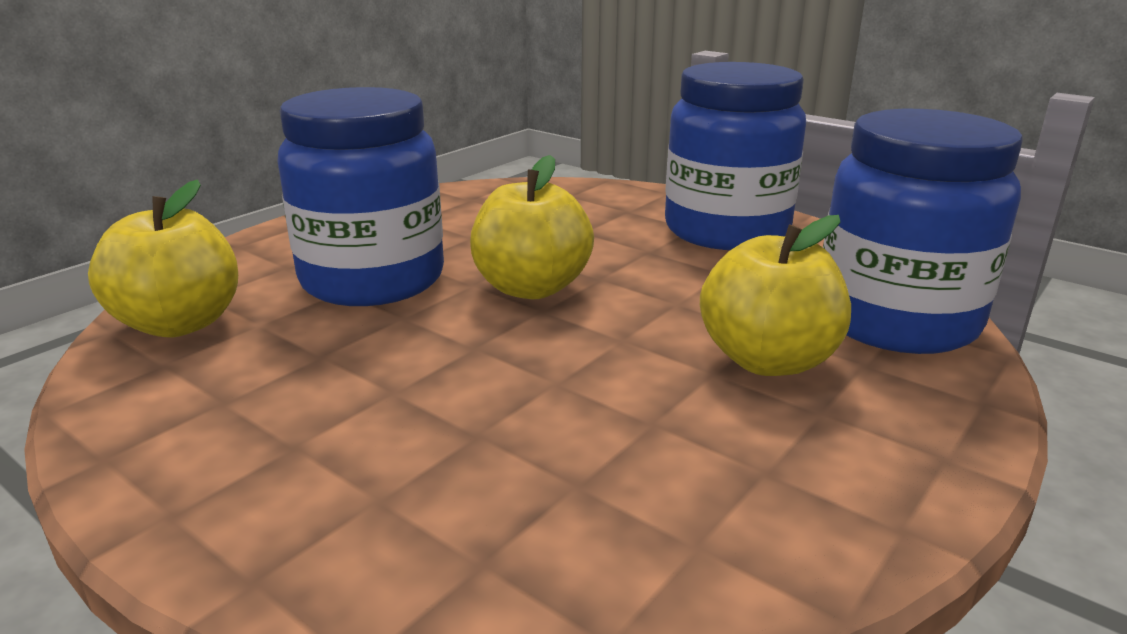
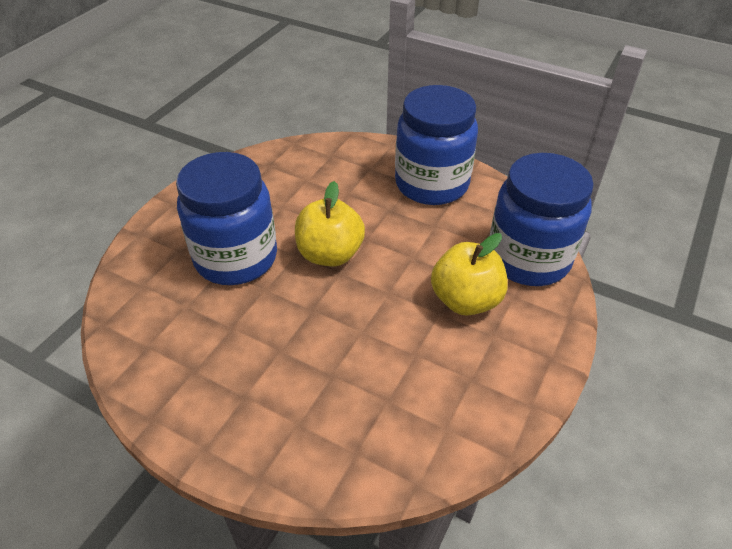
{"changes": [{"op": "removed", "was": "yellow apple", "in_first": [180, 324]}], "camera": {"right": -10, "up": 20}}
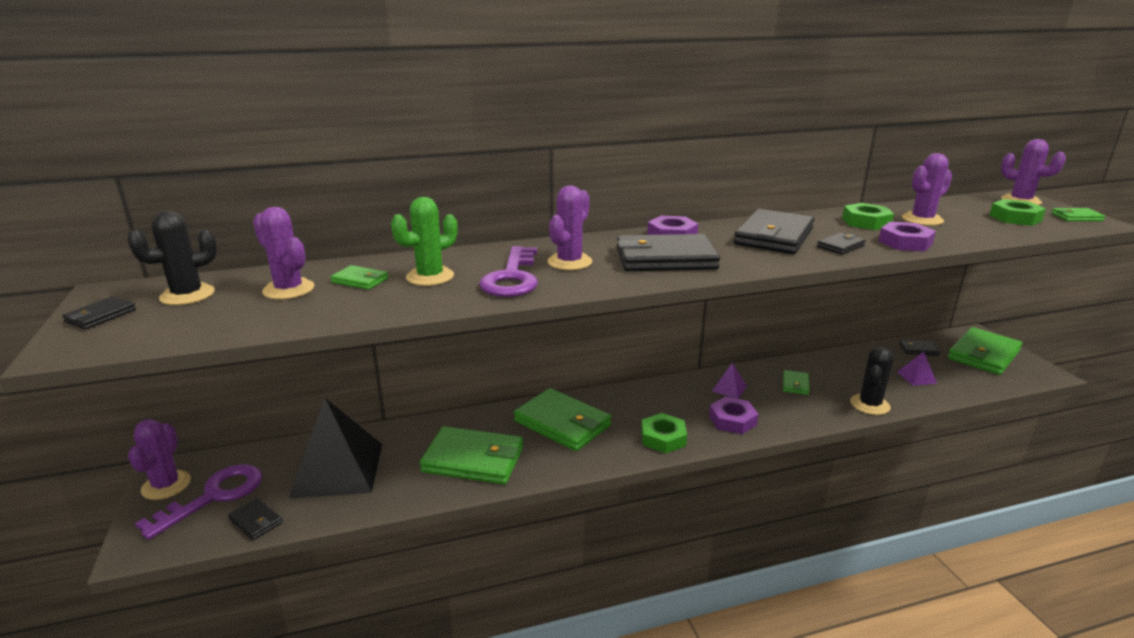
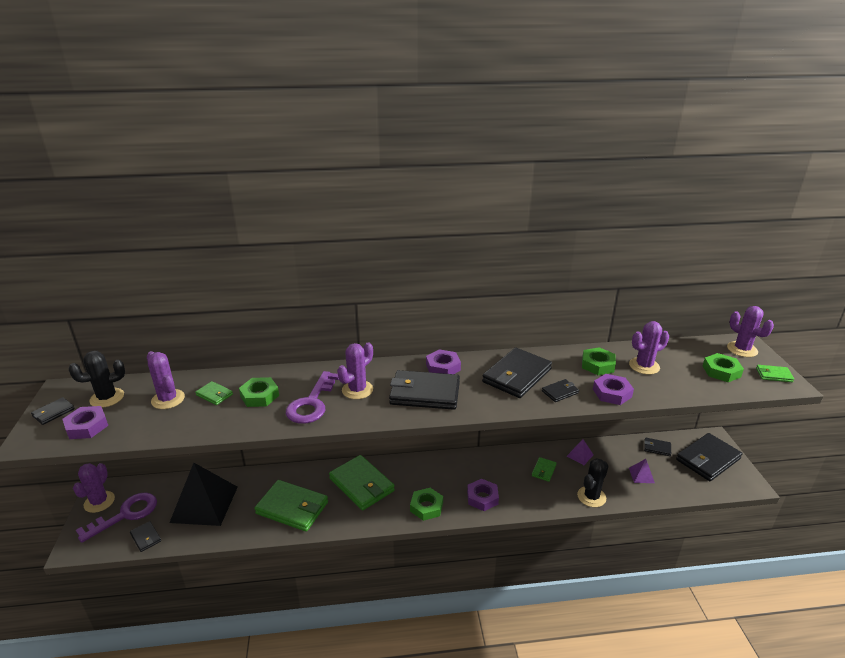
{"changes": [{"op": "added", "now": "purple nut", "in_second": [87, 426]}, {"op": "replaced", "was": "green cactus", "now": "green nut", "in_first": [430, 277], "in_second": [259, 396]}, {"op": "moved", "was": "purple pyramid", "in_first": [729, 388], "in_second": [580, 455]}, {"op": "recoloured", "was": "green wallet", "now": "black wallet", "in_first": [983, 355], "in_second": [708, 459]}], "camera": {"right": 10, "up": 5}}
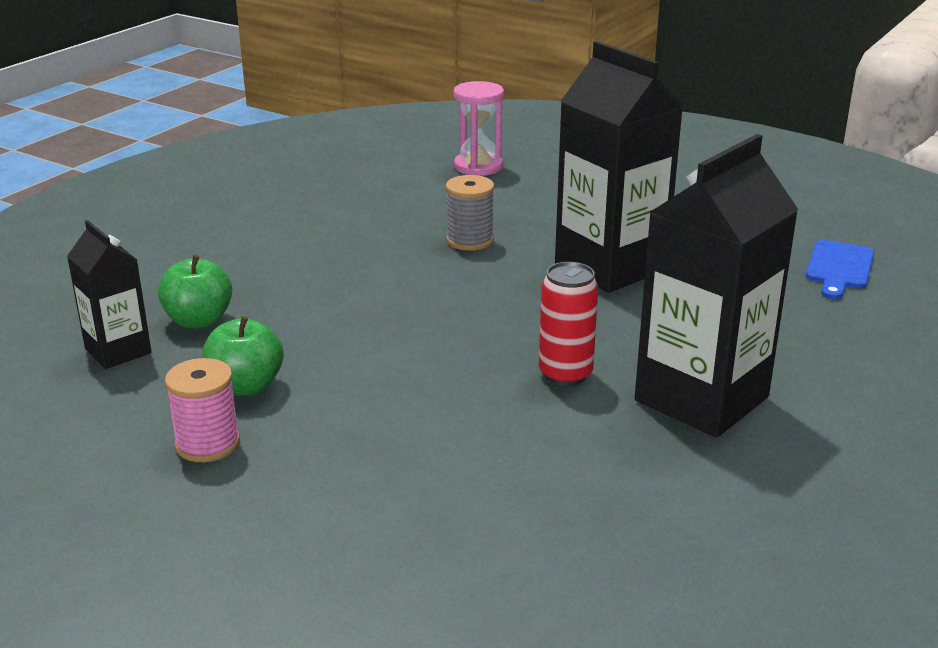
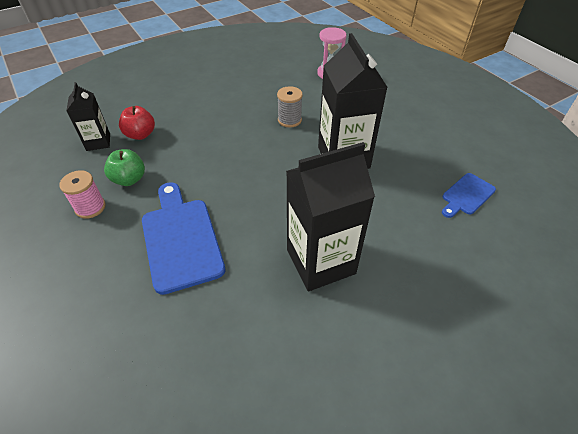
{"changes": [{"op": "recoloured", "was": "green apple", "now": "red apple", "in_first": [199, 321], "in_second": [140, 134]}, {"op": "added", "now": "blue cutting board", "in_second": [181, 239]}, {"op": "removed", "was": "red can", "in_first": [565, 374]}], "camera": {"right": 25, "up": 20}}
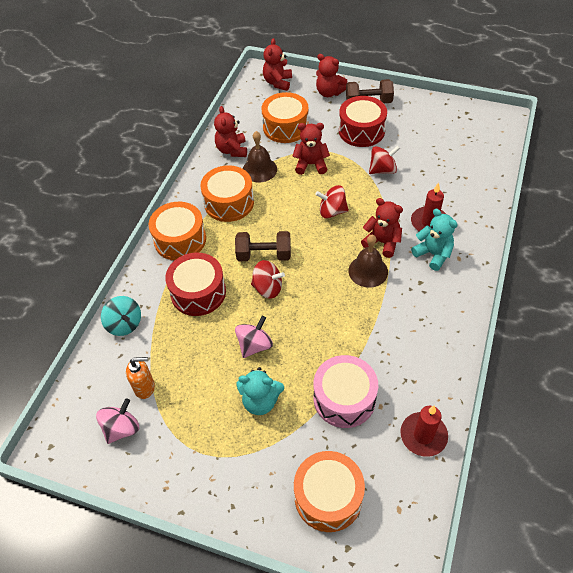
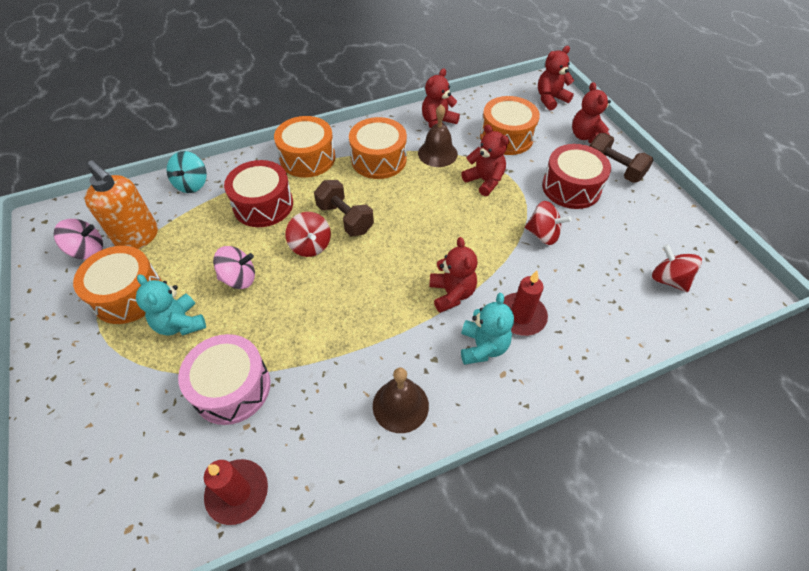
{"changes": [{"op": "moved", "was": "orange drum", "in_first": [328, 497], "in_second": [128, 295]}, {"op": "resized", "was": "orange soap dispenser", "in_first": [145, 388], "in_second": [138, 237], "ratio": 1.63}, {"op": "moved", "was": "brown bell", "in_first": [368, 271], "in_second": [400, 405]}, {"op": "moved", "was": "red spinning top", "in_first": [332, 211], "in_second": [668, 279]}], "camera": {"right": 45, "up": 0}}
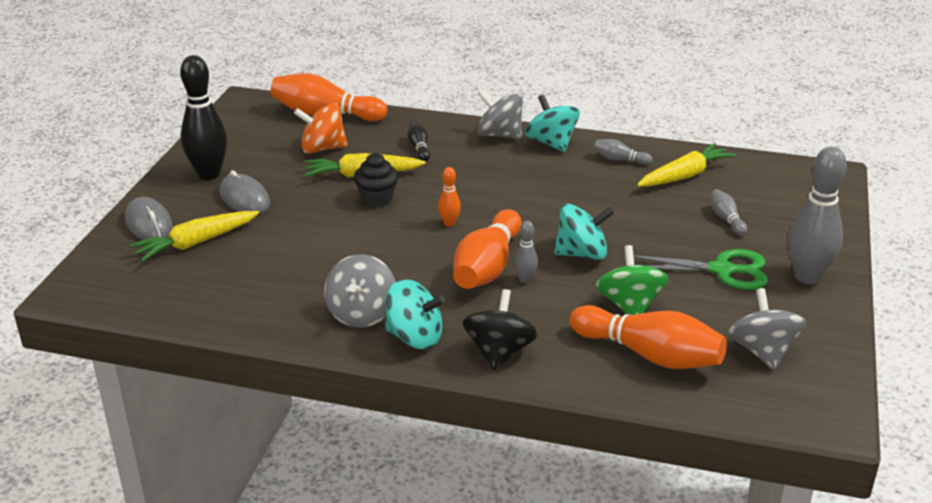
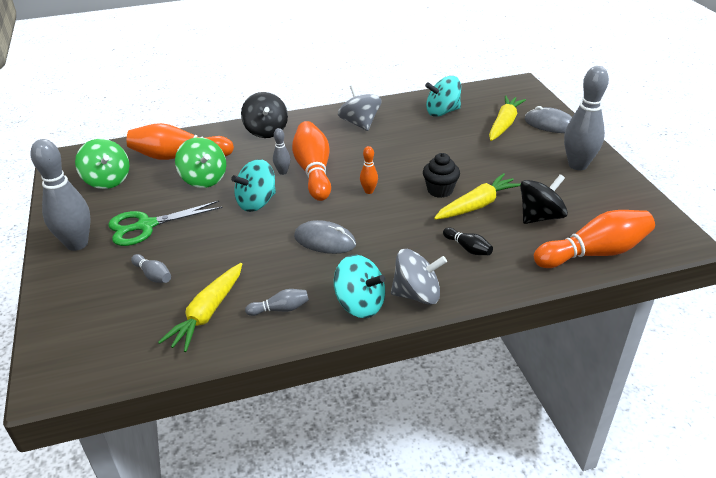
{"changes": [{"op": "recoloured", "was": "grey spinning top", "now": "green spinning top", "in_first": [762, 351], "in_second": [107, 180]}, {"op": "moved", "was": "grey mouse", "in_first": [244, 198], "in_second": [325, 241]}, {"op": "moved", "was": "turquoise spinning top", "in_first": [414, 337], "in_second": [442, 112]}, {"op": "recoloured", "was": "orange spinning top", "now": "black spinning top", "in_first": [322, 148], "in_second": [540, 217]}, {"op": "recoloured", "was": "black bowling pin", "now": "grey bowling pin", "in_first": [209, 174], "in_second": [577, 165]}], "camera": {"right": 150, "up": 5}}
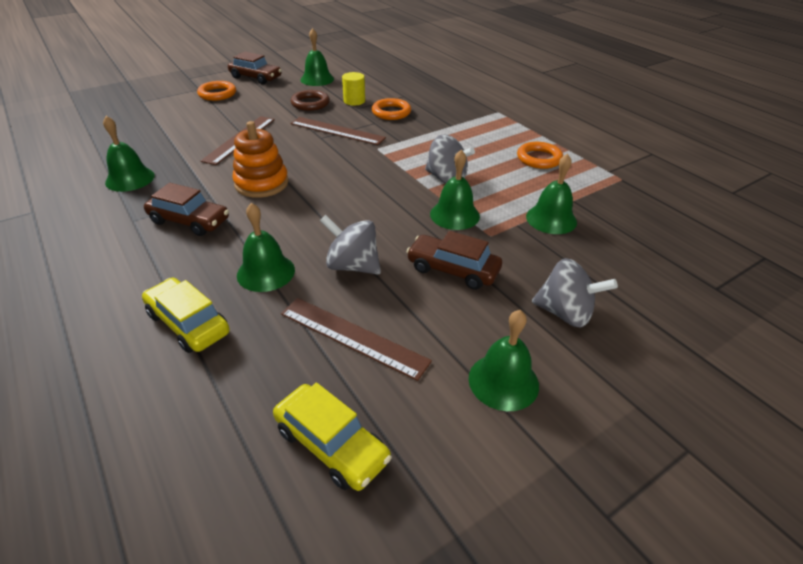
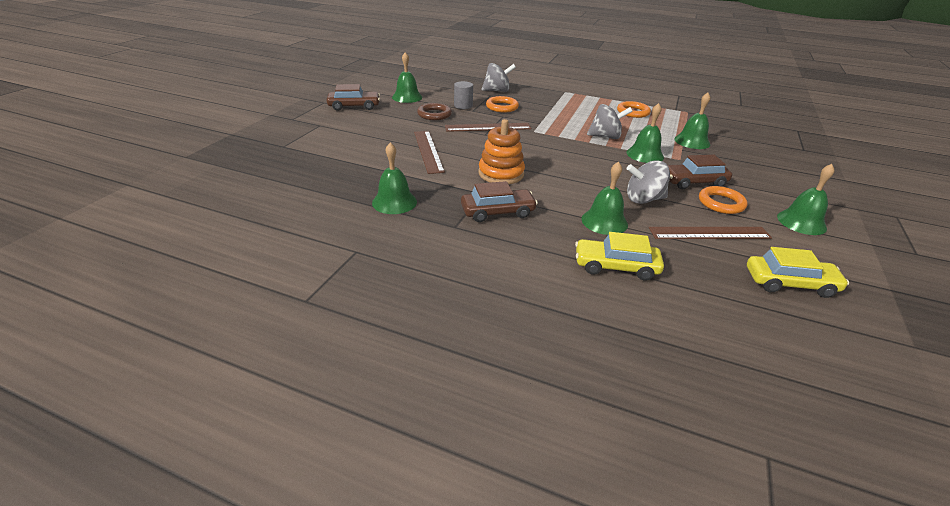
{"changes": [{"op": "recoloured", "was": "yellow cylinder", "now": "grey cylinder", "in_first": [354, 101], "in_second": [463, 105]}, {"op": "moved", "was": "grey spinning top", "in_first": [565, 313], "in_second": [497, 91]}, {"op": "moved", "was": "orange ring", "in_first": [217, 94], "in_second": [721, 203]}], "camera": {"right": -35, "up": -5}}
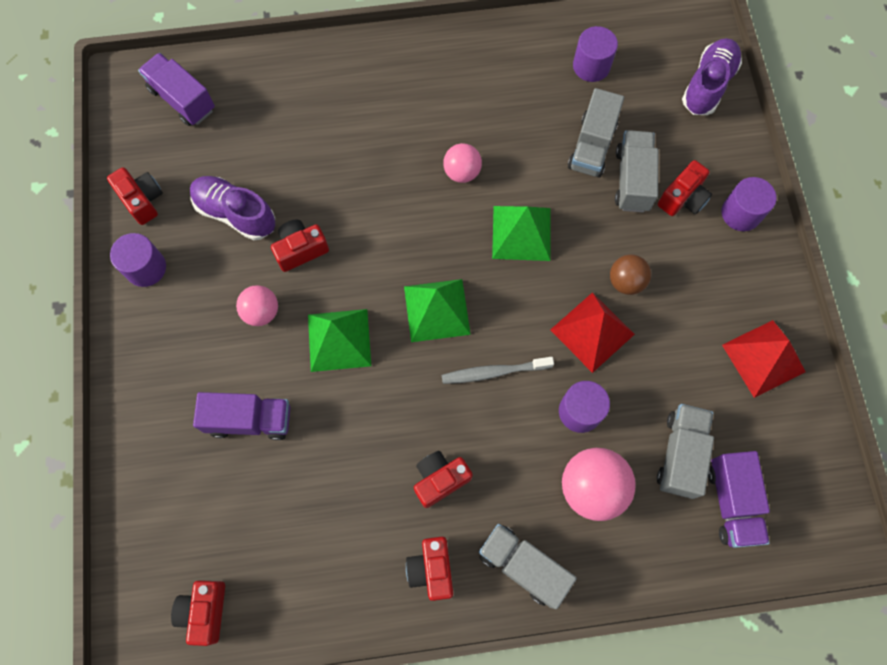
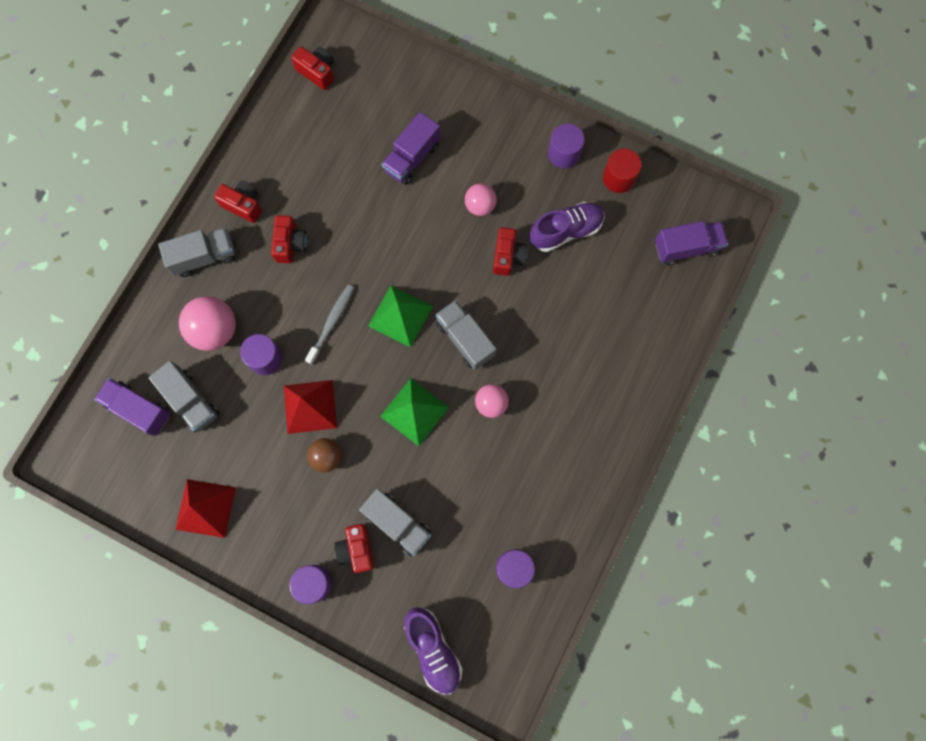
{"changes": [{"op": "moved", "was": "grey truck", "in_first": [592, 146], "in_second": [465, 339]}, {"op": "replaced", "was": "red camera", "now": "red cylinder", "in_first": [142, 200], "in_second": [618, 178]}, {"op": "removed", "was": "green pyramid", "in_first": [339, 340]}], "camera": {"right": 125, "up": 5}}
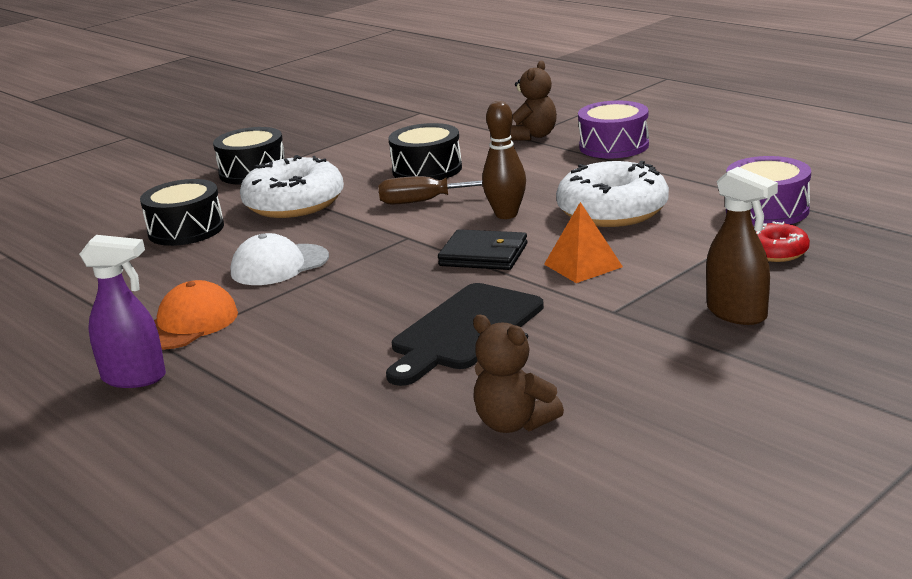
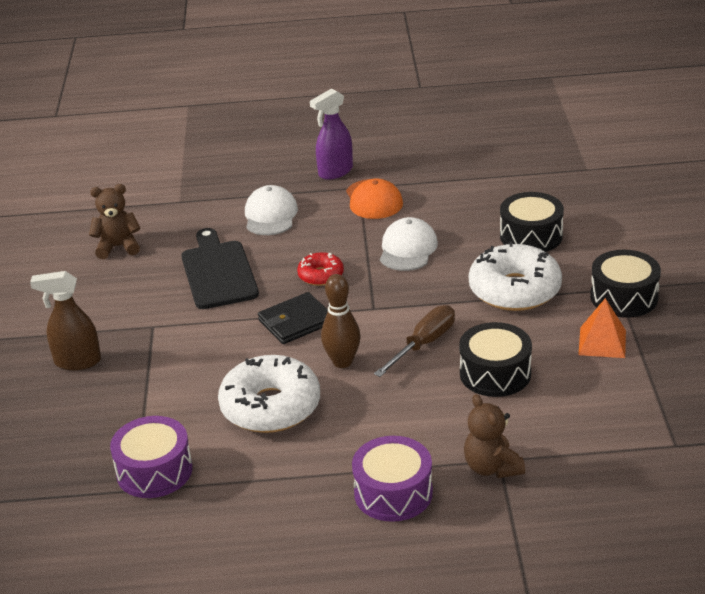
{"changes": [{"op": "added", "now": "white cap", "in_second": [270, 215]}, {"op": "moved", "was": "red donut", "in_first": [776, 252], "in_second": [321, 275]}, {"op": "moved", "was": "orange pyramid", "in_first": [583, 265], "in_second": [602, 342]}], "camera": {"right": 130, "up": 10}}
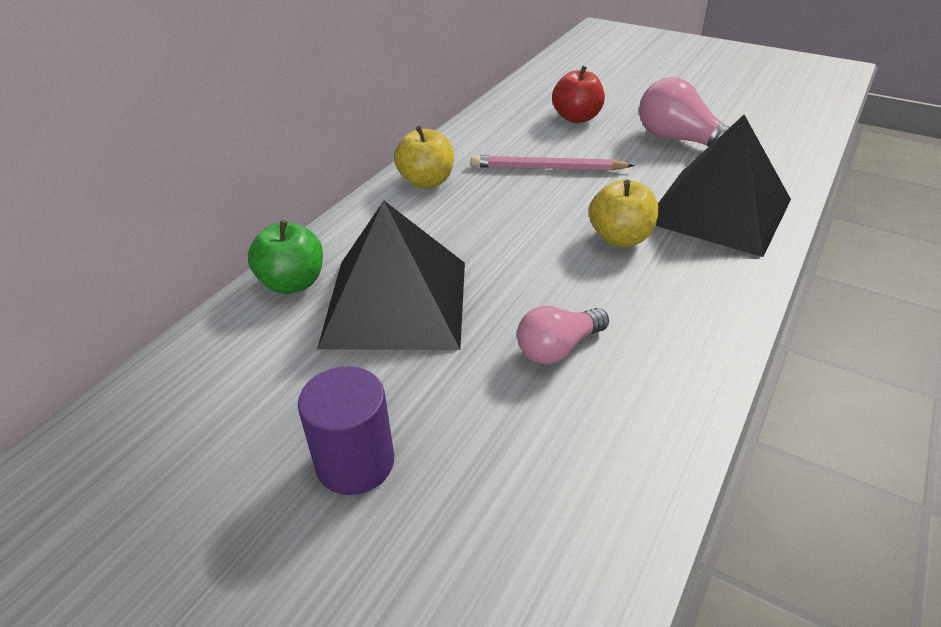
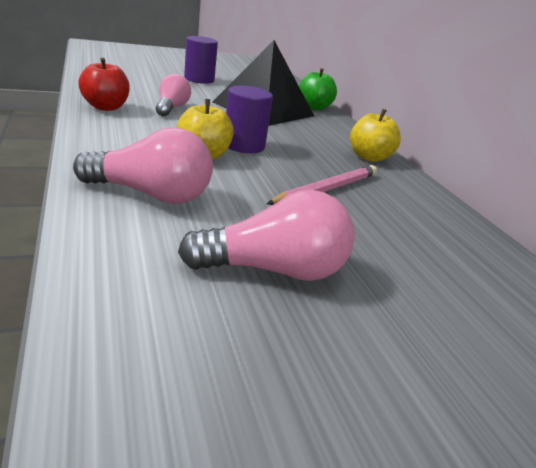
{"changes": [{"op": "replaced", "was": "black pyramid", "now": "pink light bulb", "in_first": [719, 210], "in_second": [151, 194]}, {"op": "moved", "was": "red apple", "in_first": [576, 118], "in_second": [106, 107]}, {"op": "added", "now": "purple cylinder", "in_second": [244, 145]}], "camera": {"right": 125, "up": -10}}
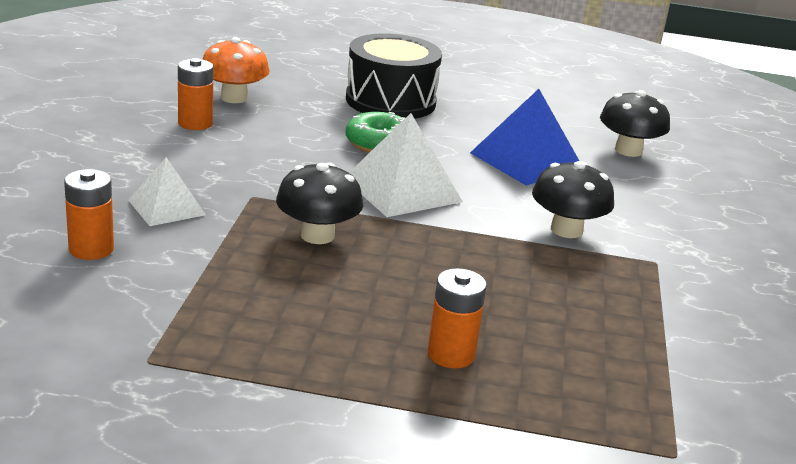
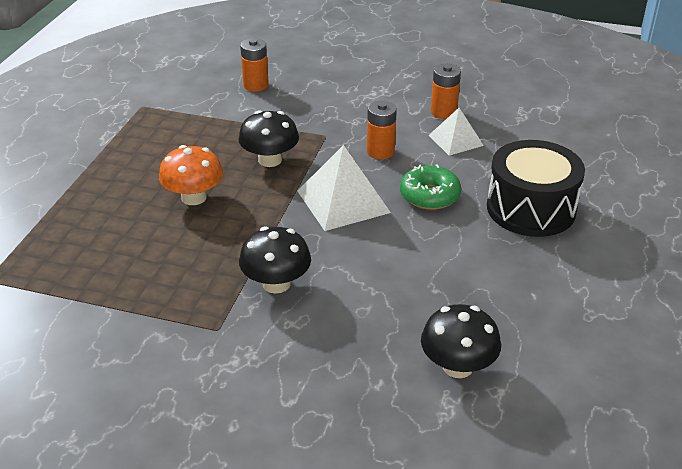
{"changes": [{"op": "moved", "was": "orange mushroom", "in_first": [234, 98], "in_second": [194, 197]}, {"op": "moved", "was": "orange battery", "in_first": [451, 354], "in_second": [380, 151]}, {"op": "moved", "was": "white pyramid", "in_first": [167, 207], "in_second": [455, 140]}, {"op": "removed", "was": "blue pyramid", "in_first": [526, 160]}], "camera": {"right": 100, "up": 10}}
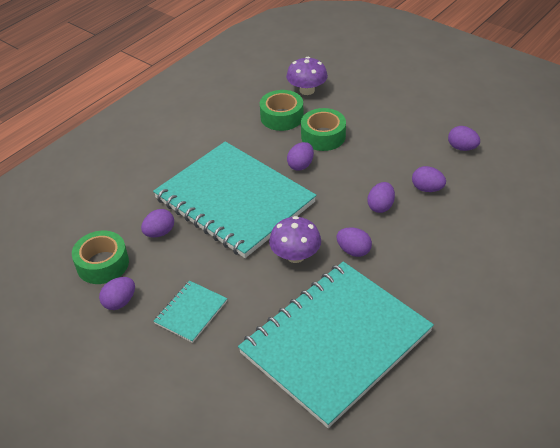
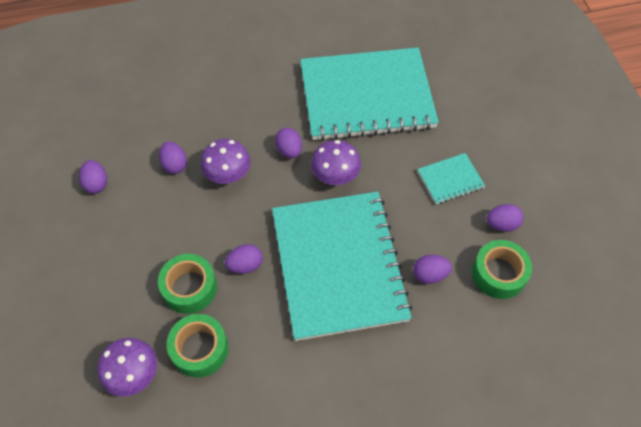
{"changes": [{"op": "replaced", "was": "purple egg", "now": "purple mushroom", "in_first": [380, 206], "in_second": [228, 174]}], "camera": {"right": -145, "up": 15}}
